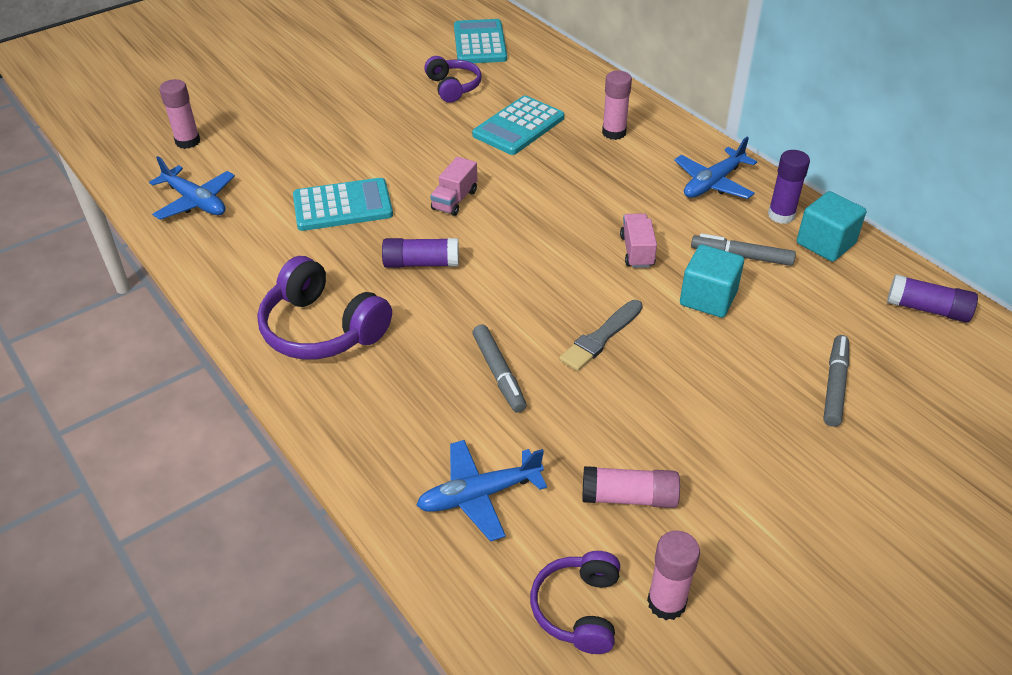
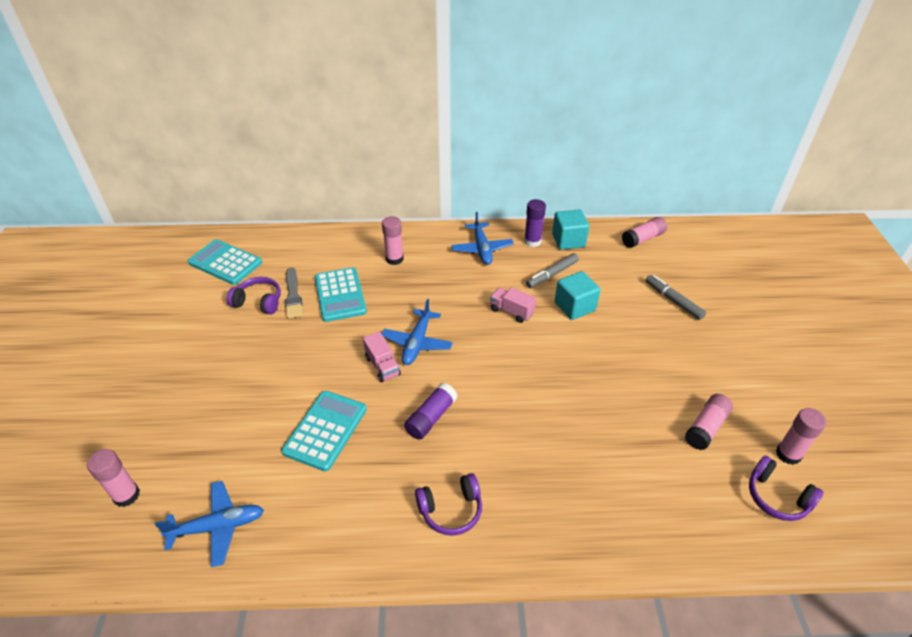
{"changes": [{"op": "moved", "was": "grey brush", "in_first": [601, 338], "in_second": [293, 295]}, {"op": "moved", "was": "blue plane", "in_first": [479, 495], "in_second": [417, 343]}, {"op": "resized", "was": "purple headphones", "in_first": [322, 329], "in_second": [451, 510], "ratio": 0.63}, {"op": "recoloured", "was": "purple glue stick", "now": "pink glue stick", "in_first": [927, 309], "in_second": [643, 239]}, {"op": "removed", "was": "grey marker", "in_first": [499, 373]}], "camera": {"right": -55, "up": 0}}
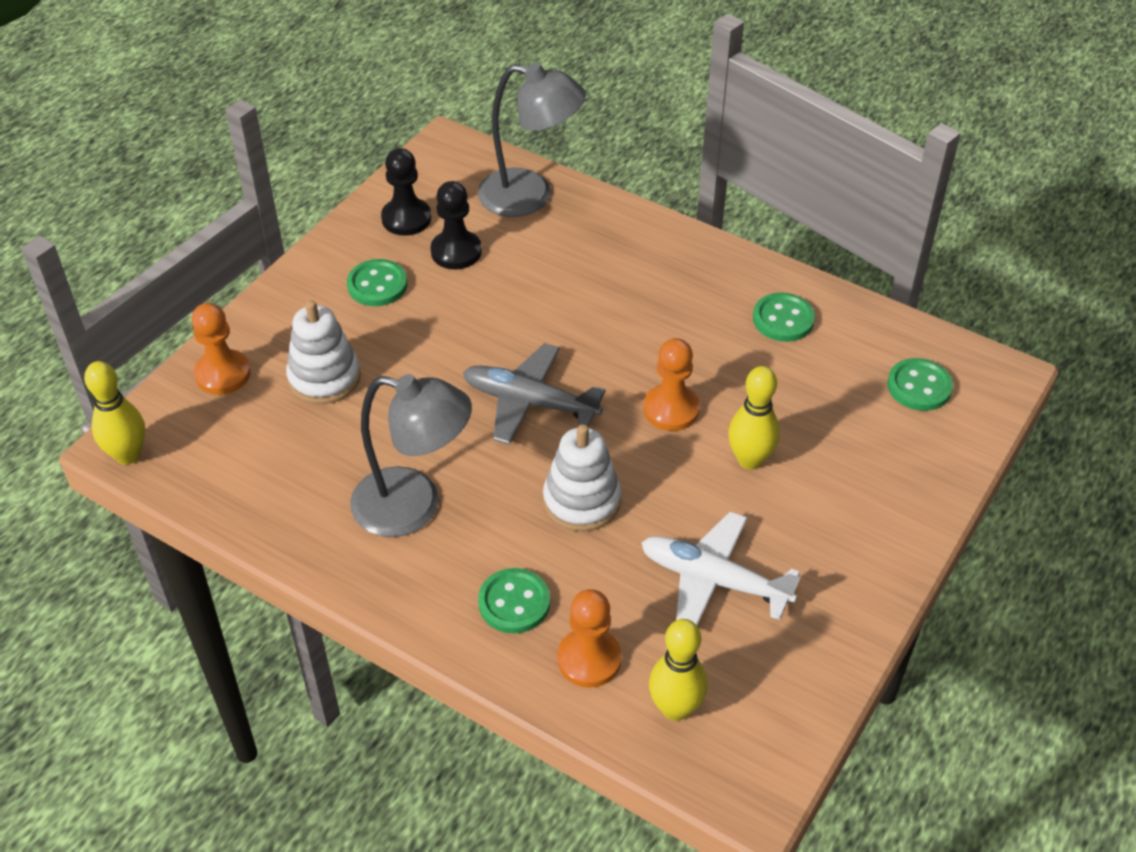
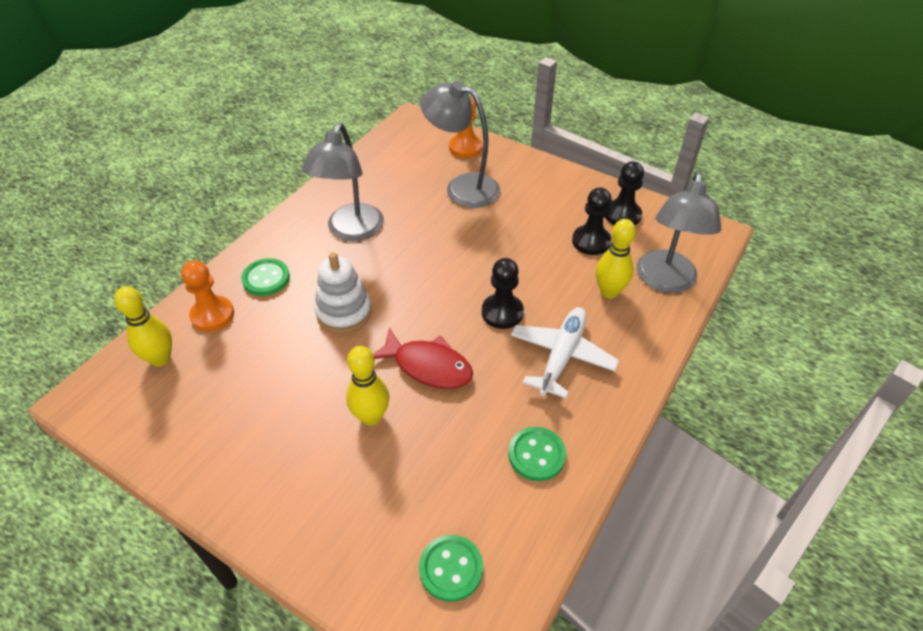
{"changes": [{"op": "replaced", "was": "orange pawn", "now": "red fish", "in_first": [671, 409], "in_second": [428, 366]}, {"op": "replaced", "was": "white stacking toy", "now": "grey lamp", "in_first": [324, 378], "in_second": [462, 187]}, {"op": "added", "now": "black pawn", "in_second": [502, 312]}, {"op": "moved", "was": "white plane", "in_first": [713, 580], "in_second": [562, 356]}, {"op": "moved", "was": "yellow bowling pin", "in_first": [128, 455], "in_second": [609, 292]}, {"op": "removed", "was": "green button", "in_first": [377, 285]}, {"op": "removed", "was": "grey plane", "in_first": [529, 402]}], "camera": {"right": 90, "up": 0}}
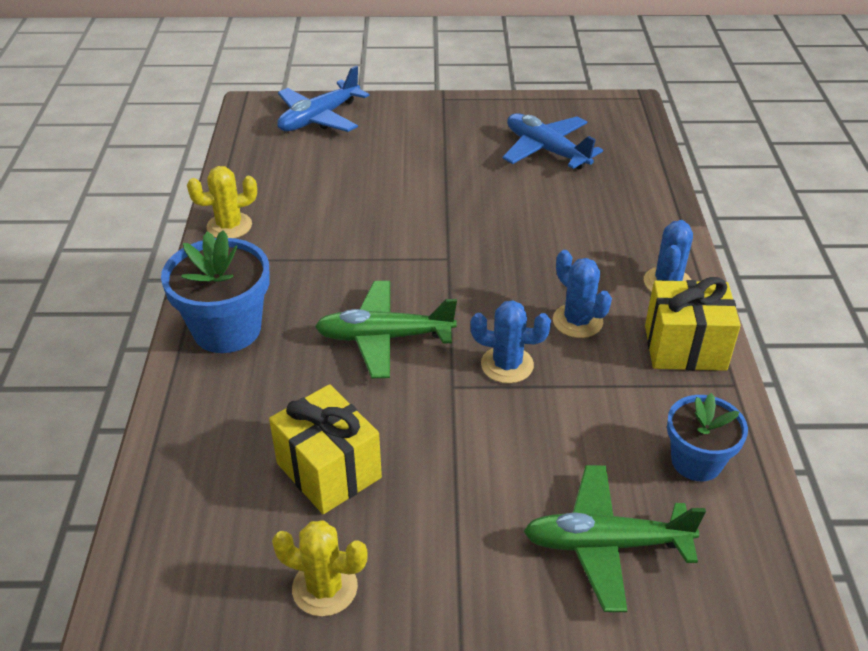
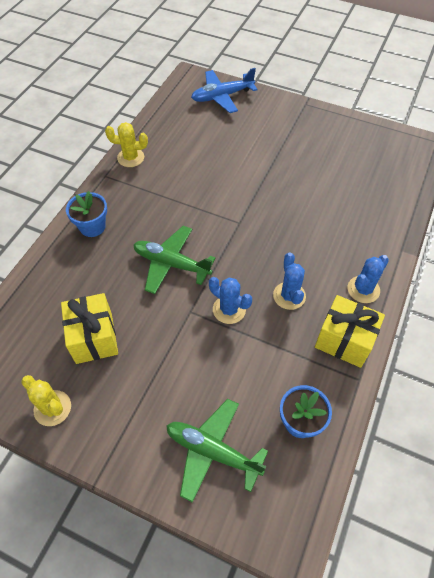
{"changes": [{"op": "resized", "was": "blue flower pot", "in_first": [227, 329], "in_second": [92, 227], "ratio": 0.65}, {"op": "removed", "was": "blue plane", "in_first": [546, 150]}], "camera": {"right": 25, "up": 15}}
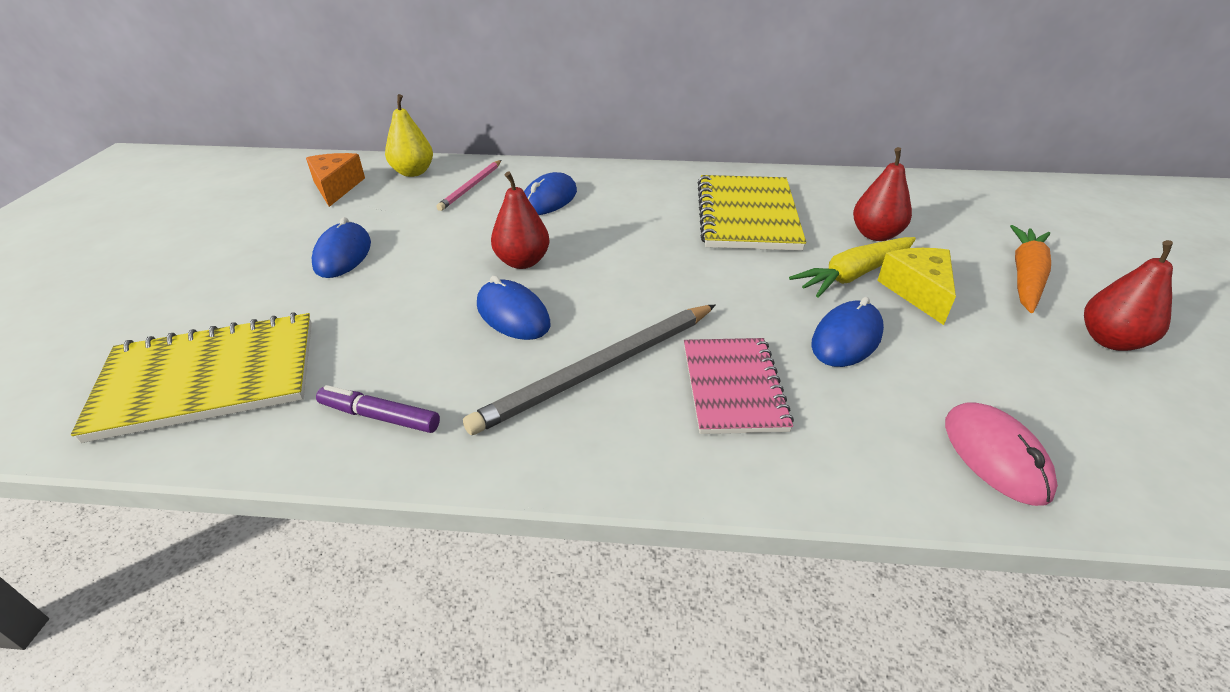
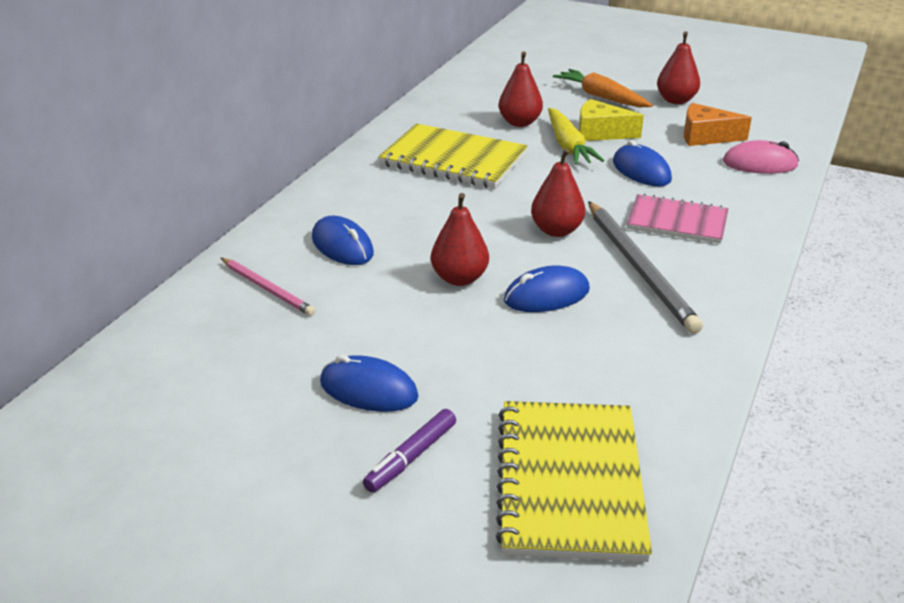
{"changes": [{"op": "moved", "was": "purple marker", "in_first": [380, 416], "in_second": [411, 457]}, {"op": "added", "now": "red pear", "in_second": [556, 230]}, {"op": "moved", "was": "orange cheese", "in_first": [336, 187], "in_second": [705, 136]}, {"op": "removed", "was": "yellow pear", "in_first": [413, 172]}], "camera": {"right": -70, "up": -5}}
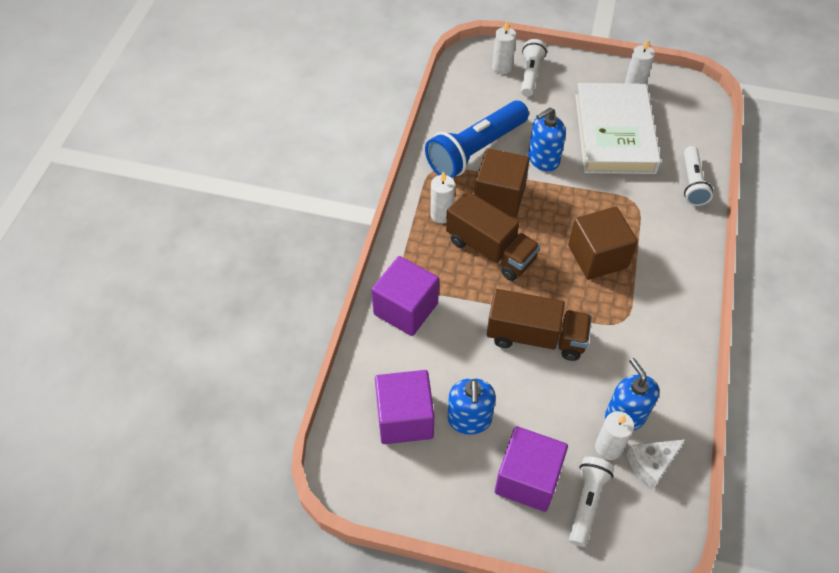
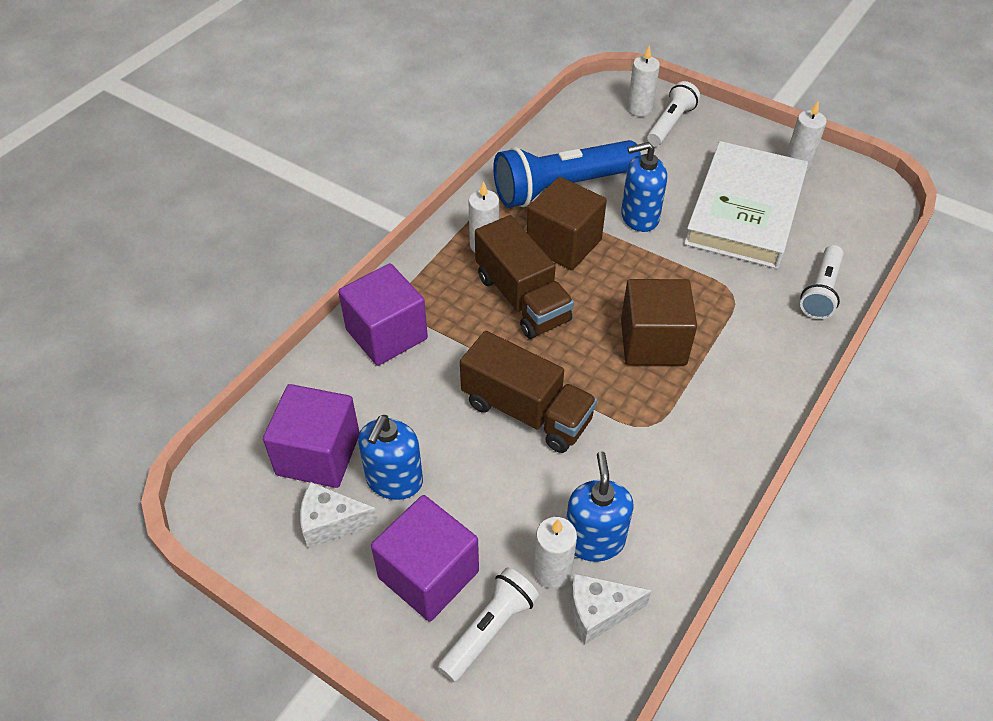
{"changes": [{"op": "added", "now": "white cheese", "in_second": [331, 523]}], "camera": {"right": 20, "up": -5}}
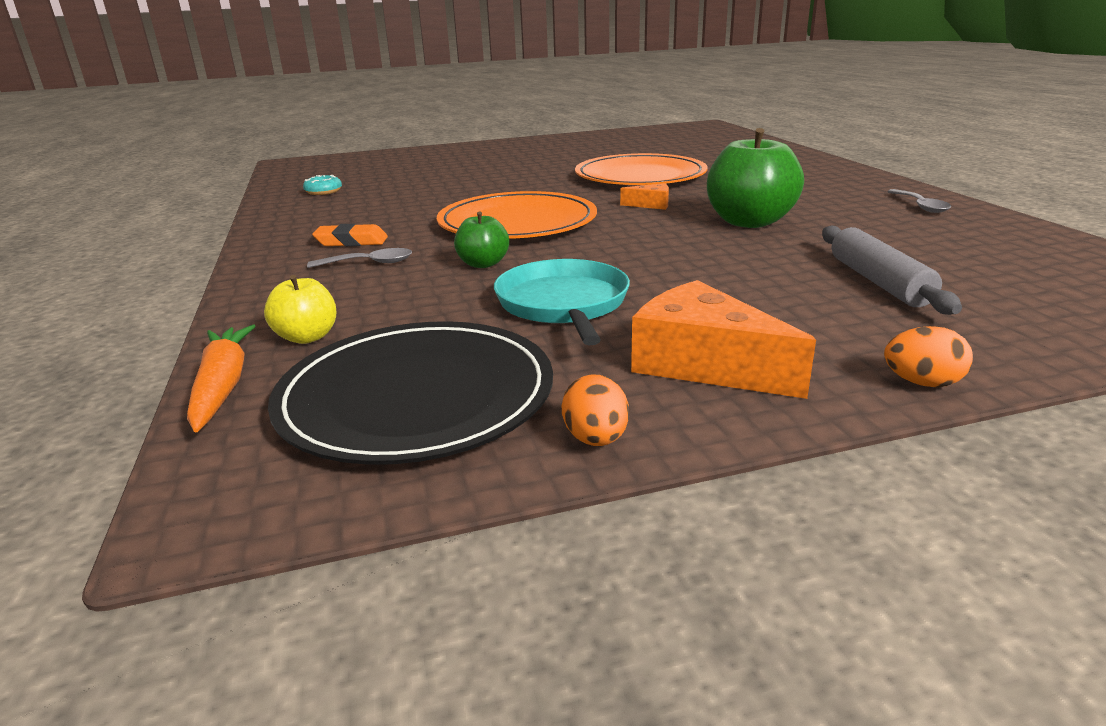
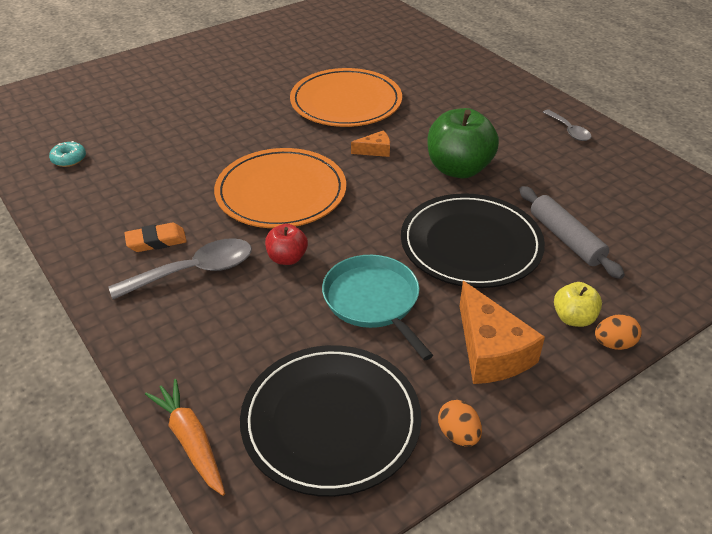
{"changes": [{"op": "resized", "was": "grey spoon", "in_first": [369, 263], "in_second": [194, 271], "ratio": 1.73}, {"op": "recoloured", "was": "green apple", "now": "red apple", "in_first": [483, 264], "in_second": [287, 258]}, {"op": "added", "now": "black plate", "in_second": [471, 244]}, {"op": "turned", "was": "orange cheese", "in_first": [704, 364], "in_second": [491, 351], "clockwise": -135}, {"op": "moved", "was": "yellow apple", "in_first": [307, 337], "in_second": [573, 318]}], "camera": {"right": -20, "up": 15}}
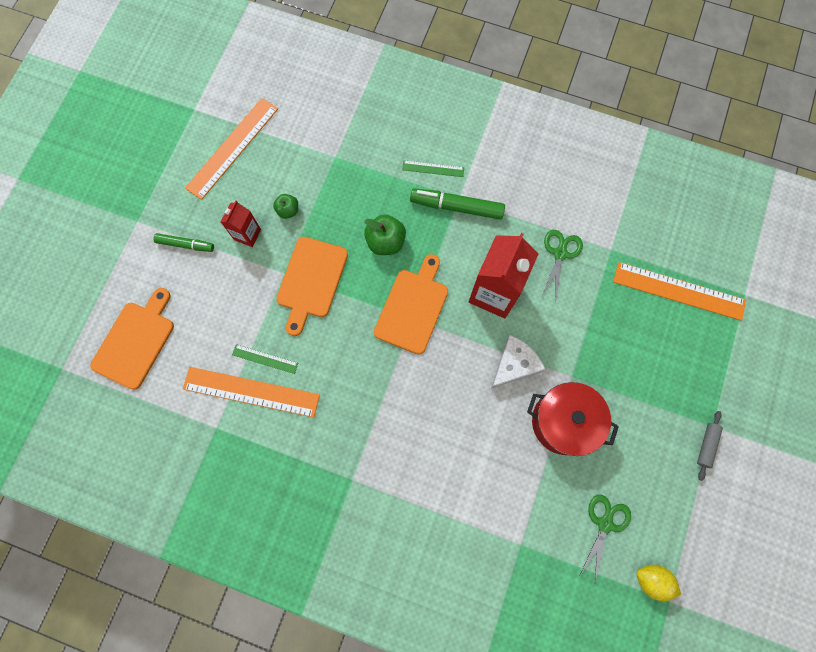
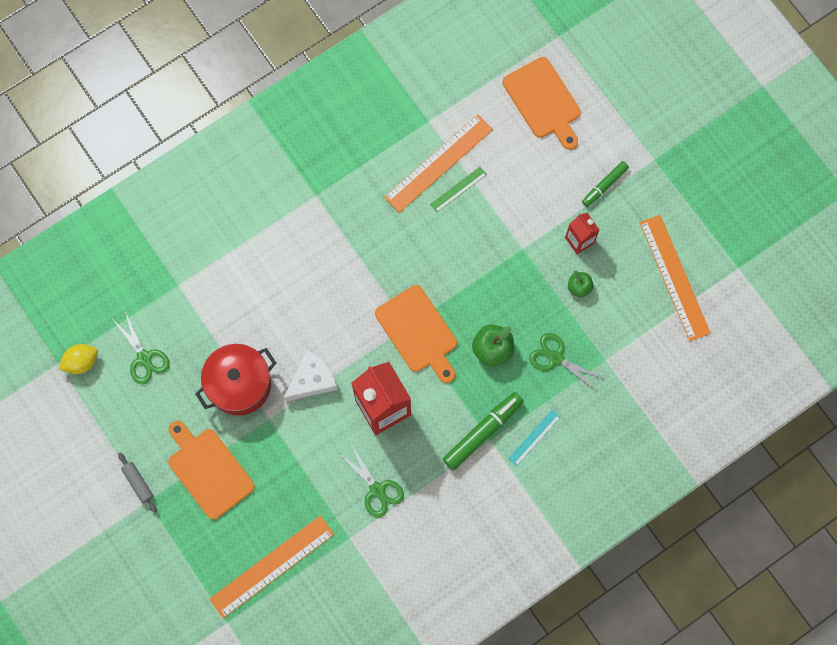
{"changes": [{"op": "moved", "was": "orange cutting board", "in_first": [311, 281], "in_second": [208, 470]}, {"op": "turned", "was": "white cheese", "in_first": [514, 364], "in_second": [312, 380], "clockwise": -120}, {"op": "recoloured", "was": "green ruler", "now": "turquoise ruler", "in_first": [433, 168], "in_second": [534, 438]}, {"op": "added", "now": "green scissors", "in_second": [555, 358]}], "camera": {"right": 125, "up": 0}}
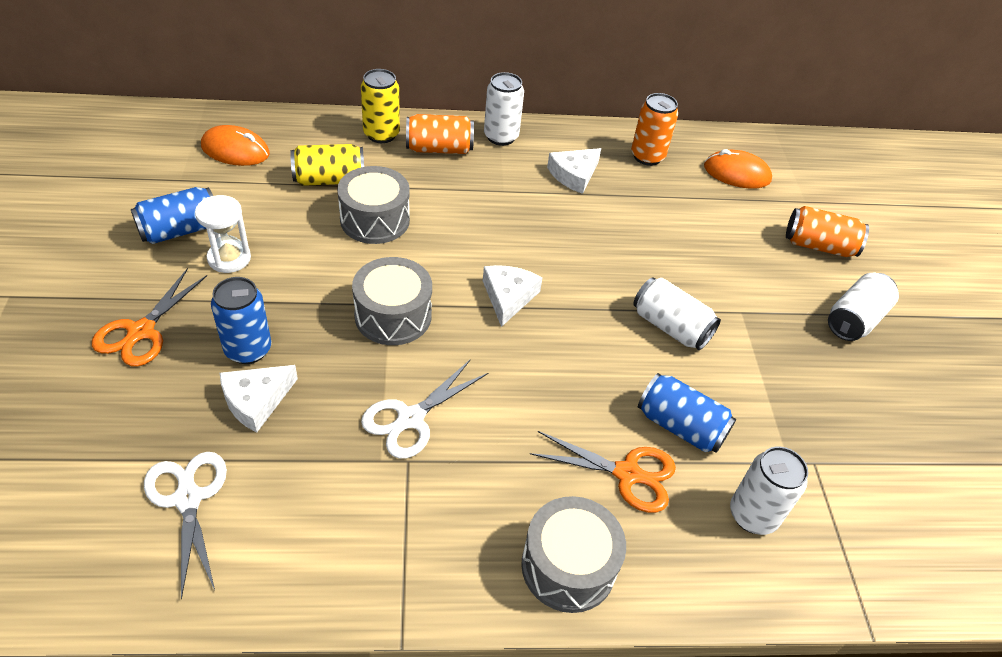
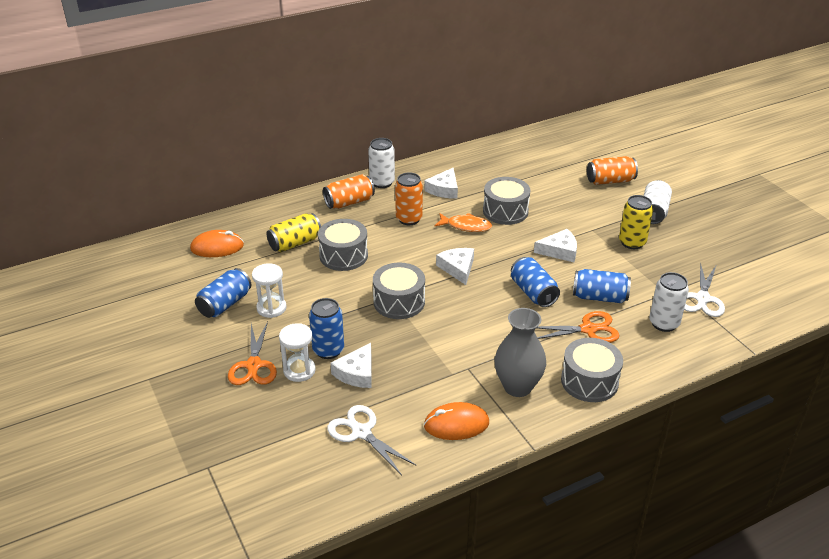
{"changes": [{"op": "added", "now": "white hourglass", "in_second": [299, 370]}, {"op": "moved", "was": "orange can", "in_first": [647, 156], "in_second": [409, 219]}, {"op": "moved", "was": "orange mouse", "in_first": [736, 173], "in_second": [456, 424]}, {"op": "added", "now": "orange fish", "in_second": [466, 226]}, {"op": "added", "now": "grey drum", "in_second": [505, 211]}, {"op": "added", "now": "grey vase", "in_second": [517, 387]}, {"op": "added", "now": "blue can", "in_second": [533, 292]}, {"op": "replaced", "was": "white can", "now": "white cheese", "in_first": [670, 327], "in_second": [559, 251]}, {"op": "moved", "was": "yellow can", "in_first": [381, 134], "in_second": [632, 242]}, {"op": "moved", "was": "white scissors", "in_first": [411, 418], "in_second": [702, 298]}], "camera": {"right": -20, "up": -10}}
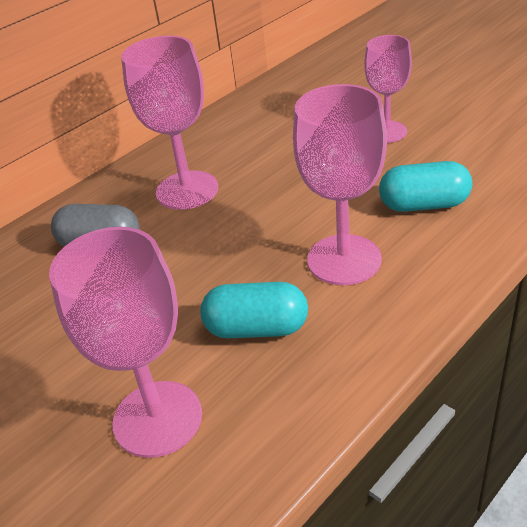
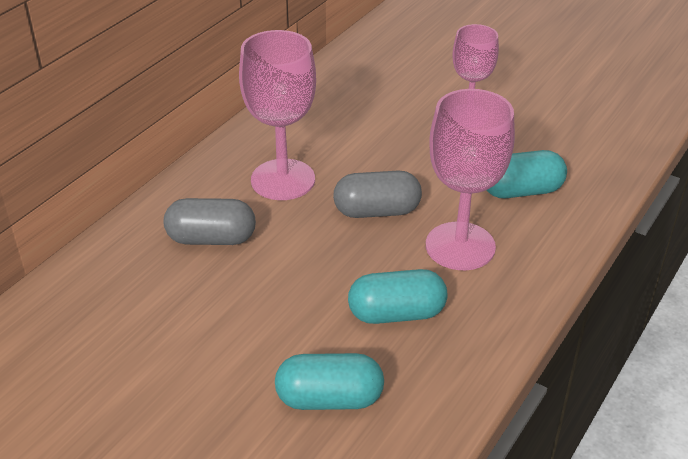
{"changes": [{"op": "replaced", "was": "pink goblet", "now": "turquoise capsule", "in_first": [157, 418], "in_second": [329, 399]}, {"op": "added", "now": "grey capsule", "in_second": [377, 211]}], "camera": {"right": -15, "up": 0}}
